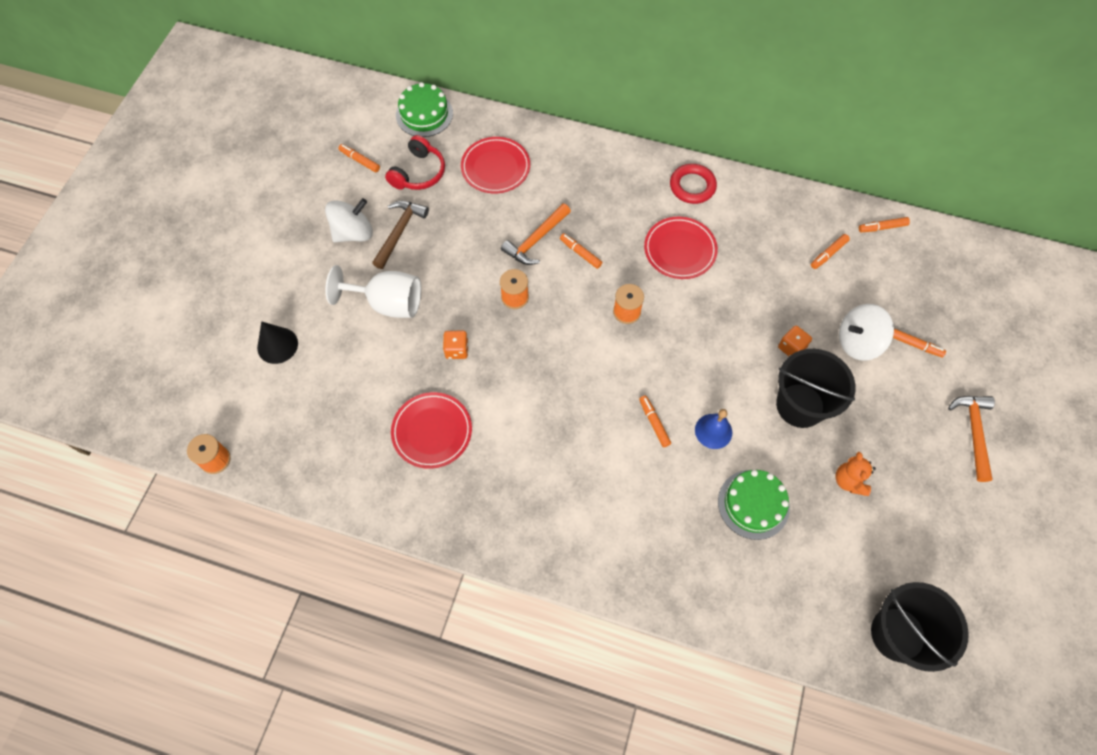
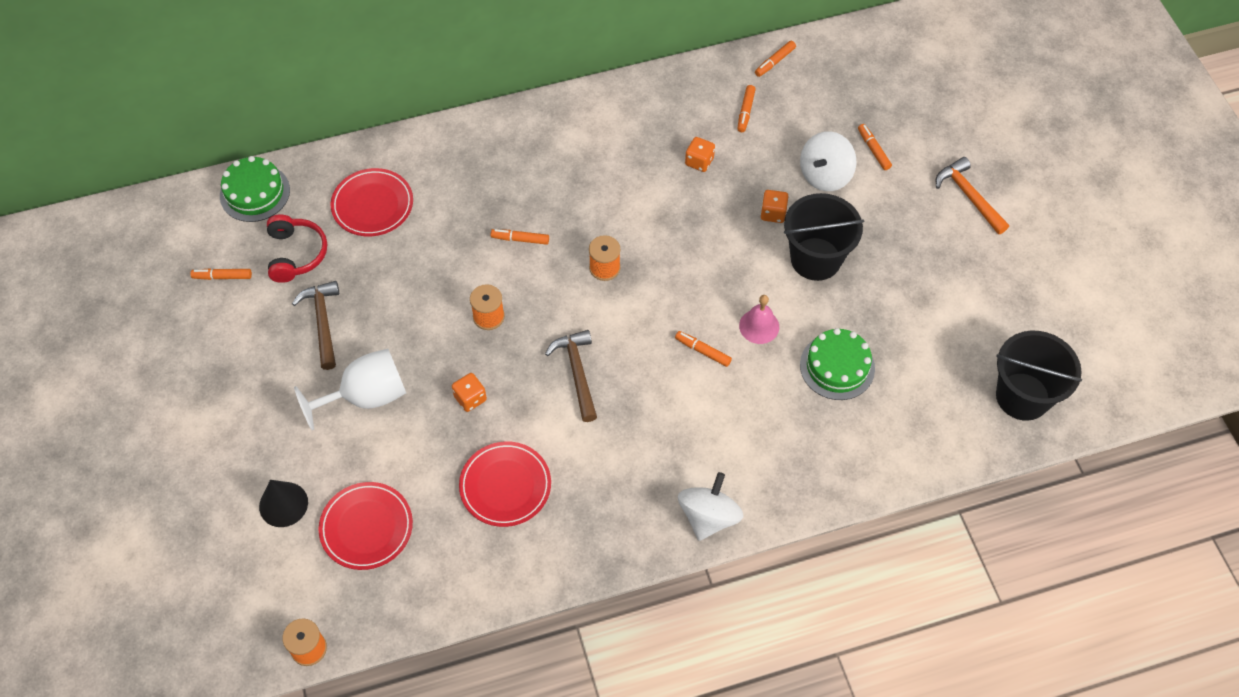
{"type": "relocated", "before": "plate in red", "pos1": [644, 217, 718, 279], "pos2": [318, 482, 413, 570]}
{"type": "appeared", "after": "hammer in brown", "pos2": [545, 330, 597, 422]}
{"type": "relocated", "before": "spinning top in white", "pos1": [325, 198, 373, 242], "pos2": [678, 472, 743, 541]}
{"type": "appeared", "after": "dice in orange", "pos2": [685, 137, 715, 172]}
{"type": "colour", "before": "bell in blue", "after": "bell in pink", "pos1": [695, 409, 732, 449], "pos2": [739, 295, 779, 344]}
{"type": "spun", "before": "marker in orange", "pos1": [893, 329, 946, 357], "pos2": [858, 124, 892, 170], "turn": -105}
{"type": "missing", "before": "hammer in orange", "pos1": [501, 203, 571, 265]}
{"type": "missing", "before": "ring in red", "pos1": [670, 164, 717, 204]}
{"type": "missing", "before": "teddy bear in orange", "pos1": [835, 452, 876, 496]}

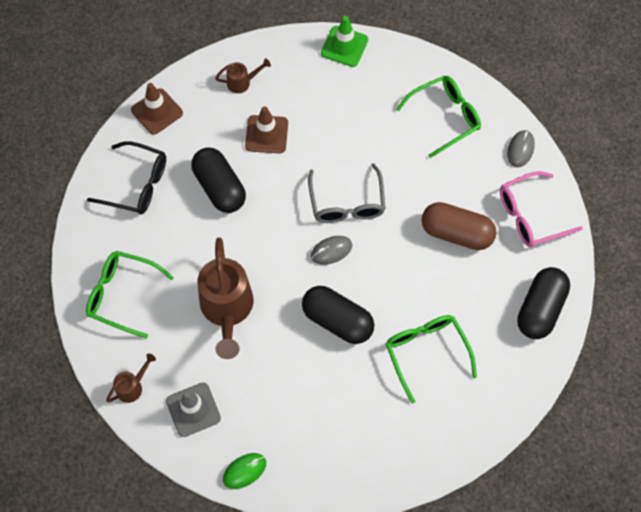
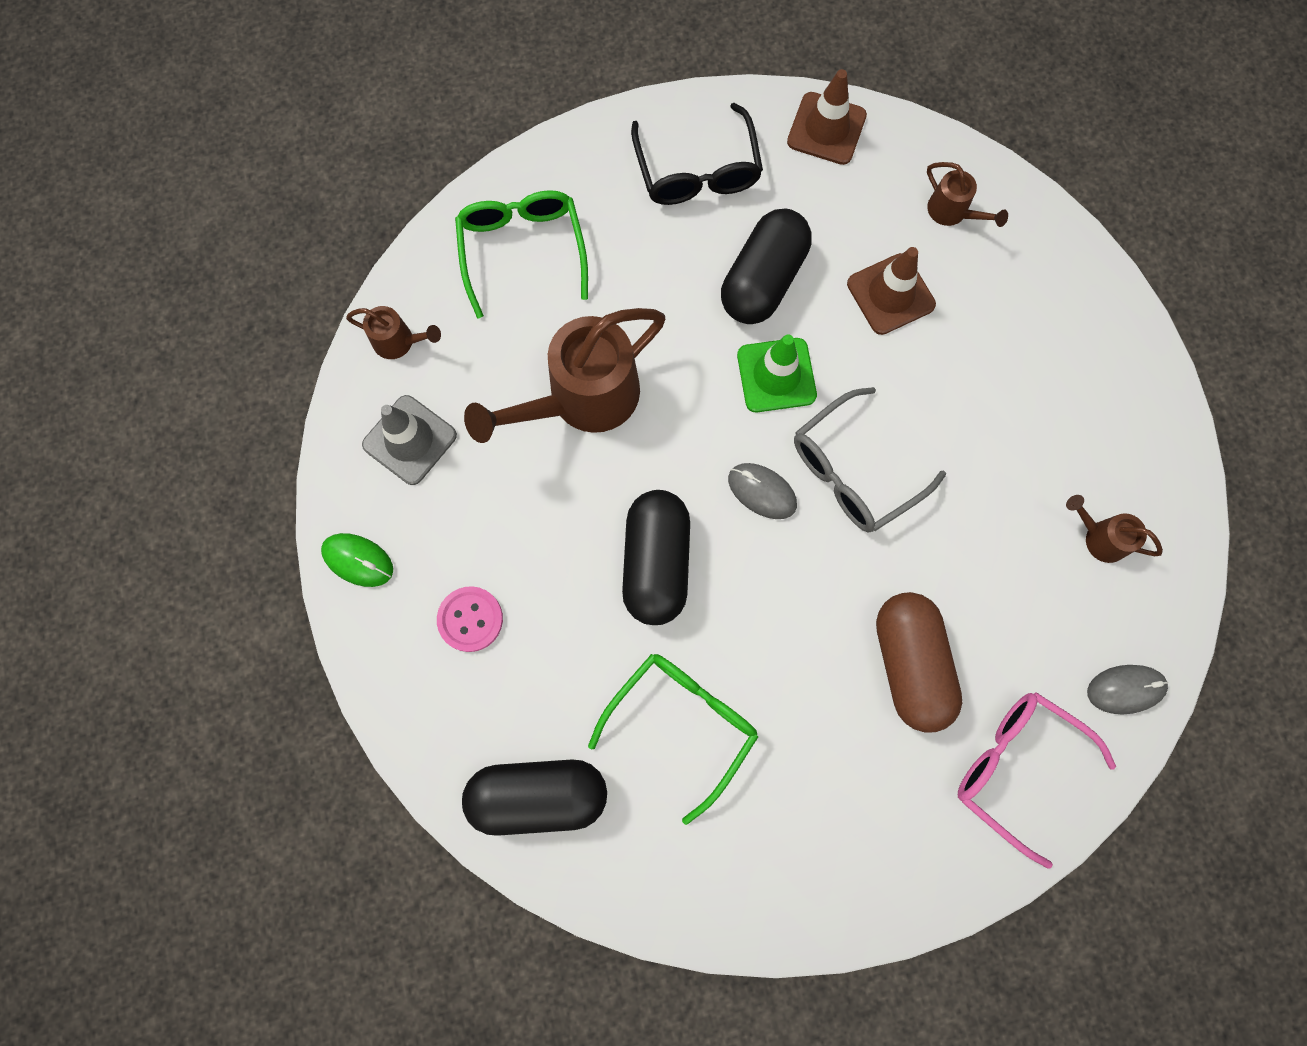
{"type": "appeared", "after": "button in pink", "pos2": [437, 586, 503, 652]}
{"type": "relocated", "before": "capsule in black", "pos1": [517, 267, 570, 339], "pos2": [462, 759, 607, 836]}
{"type": "relocated", "before": "traffic cone in green", "pos1": [321, 16, 368, 67], "pos2": [737, 335, 817, 412]}
{"type": "exchanged", "before": "glasses in green", "after": "watering can in brown", "pos1": [396, 76, 481, 158], "pos2": [1066, 495, 1163, 563]}

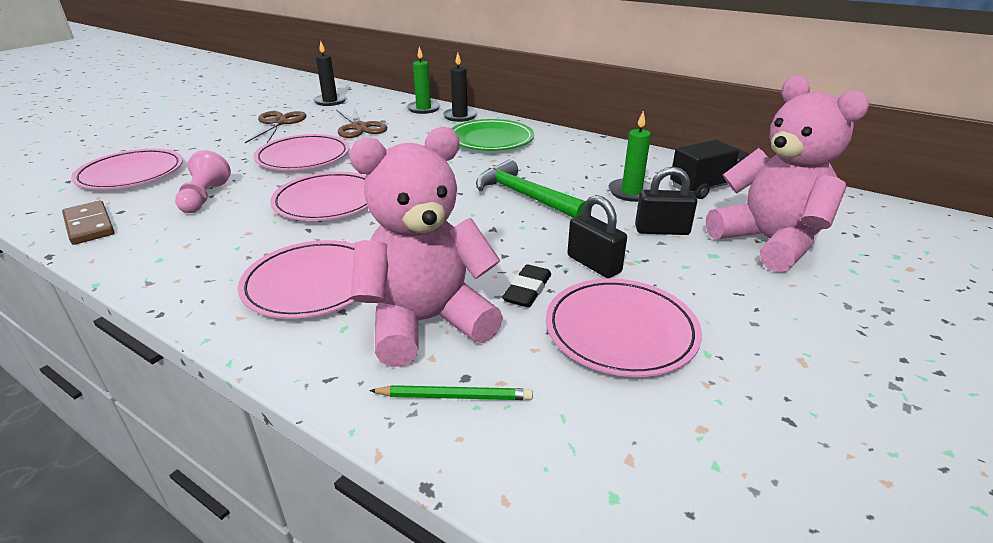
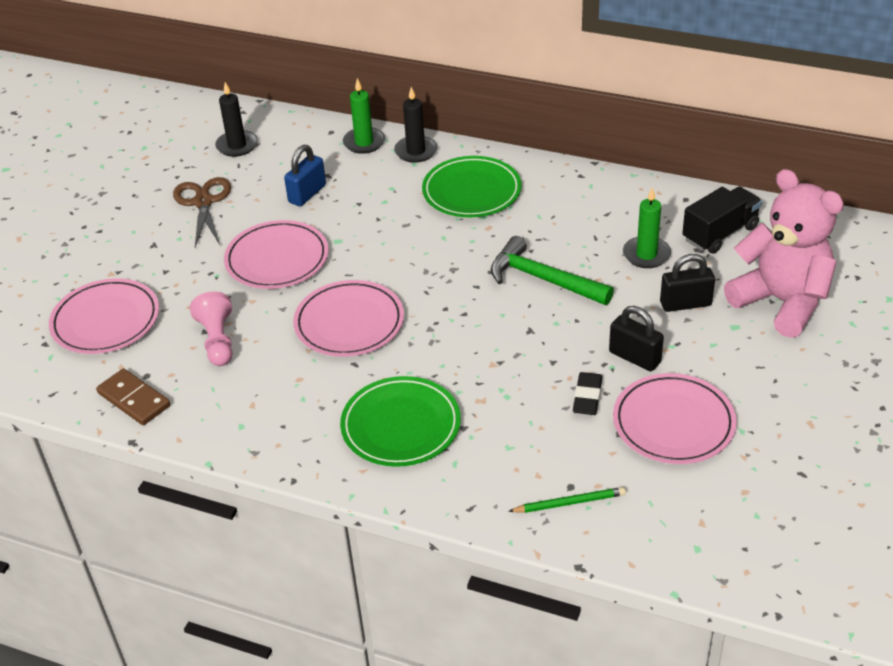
{"type": "exchanged", "before": "scissors in brown", "after": "padlock in blue", "pos1": [336, 106, 387, 138], "pos2": [284, 145, 326, 206]}
{"type": "colour", "before": "plate in pink", "after": "plate in green", "pos1": [238, 240, 356, 319], "pos2": [340, 376, 461, 467]}
{"type": "missing", "before": "teddy bear in pink", "pos1": [349, 127, 503, 367]}

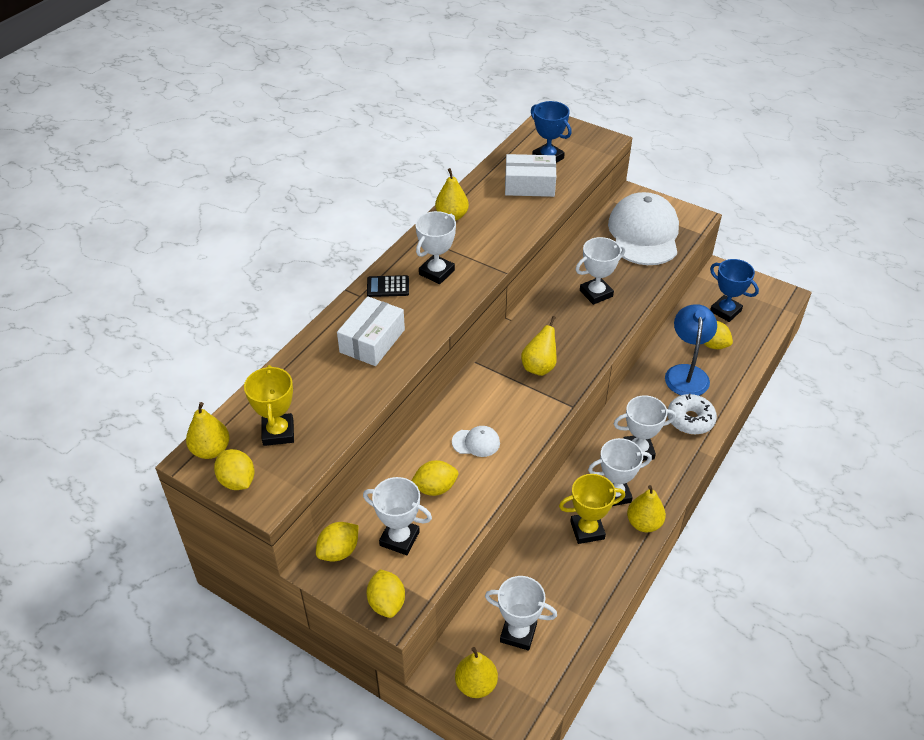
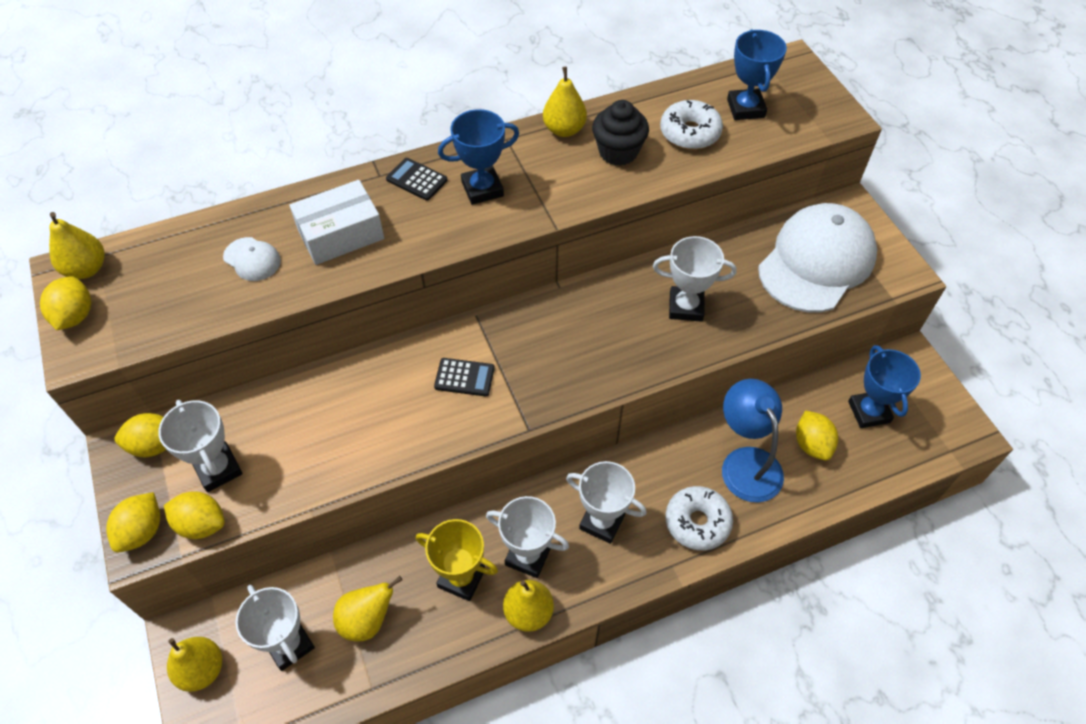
{"type": "relocated", "before": "lemon in yellow", "pos1": [411, 460, 458, 496], "pos2": [164, 491, 225, 539]}
{"type": "relocated", "before": "cap in white", "pos1": [452, 426, 500, 457], "pos2": [223, 237, 281, 281]}
{"type": "relocated", "before": "pear in yellow", "pos1": [521, 316, 557, 376], "pos2": [333, 576, 402, 642]}
{"type": "appeared", "after": "calculator in black", "pos2": [434, 358, 495, 396]}
{"type": "colour", "before": "trophy in white", "after": "trophy in blue", "pos1": [415, 211, 456, 284], "pos2": [438, 109, 519, 205]}
{"type": "appeared", "after": "cupcake in black", "pos2": [592, 100, 649, 166]}
{"type": "exchanged", "before": "box in white", "after": "donut in white", "pos1": [505, 154, 556, 197], "pos2": [660, 100, 723, 150]}
{"type": "spun", "before": "lamp in blue", "pos1": [665, 304, 717, 396], "pos2": [722, 379, 784, 502], "turn": -60}
{"type": "missing", "before": "trophy in yellow", "pos1": [244, 365, 294, 446]}

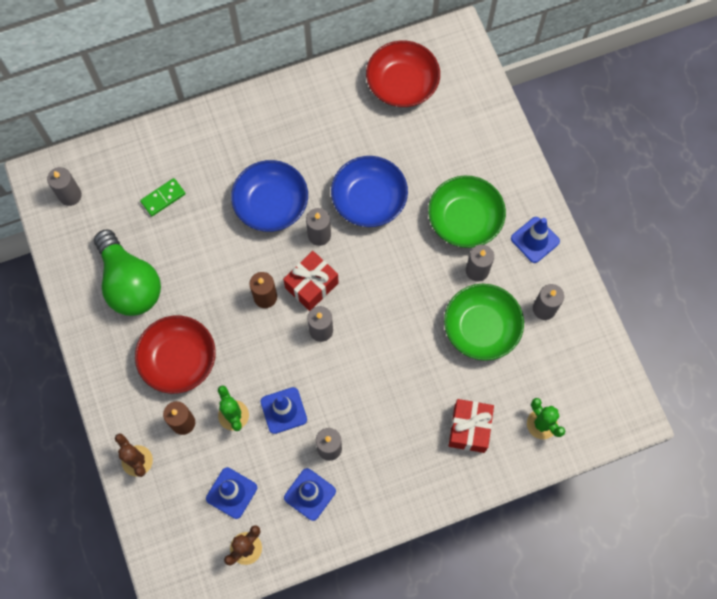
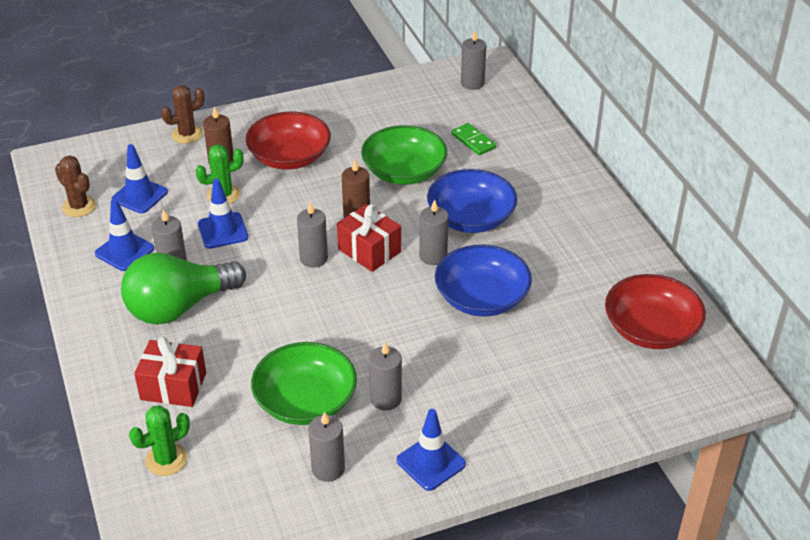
{"type": "relocated", "before": "light bulb in green", "pos1": [94, 229, 161, 316], "pos2": [121, 253, 246, 325]}
{"type": "relocated", "before": "bowl in green", "pos1": [428, 176, 506, 248], "pos2": [361, 125, 447, 185]}

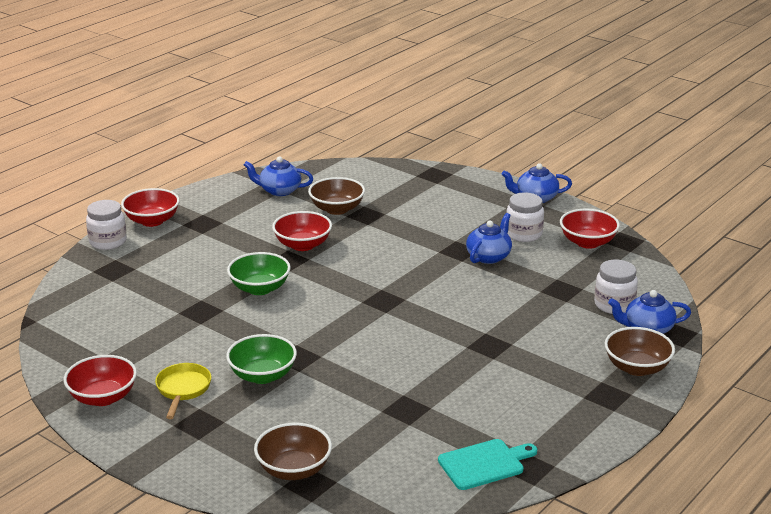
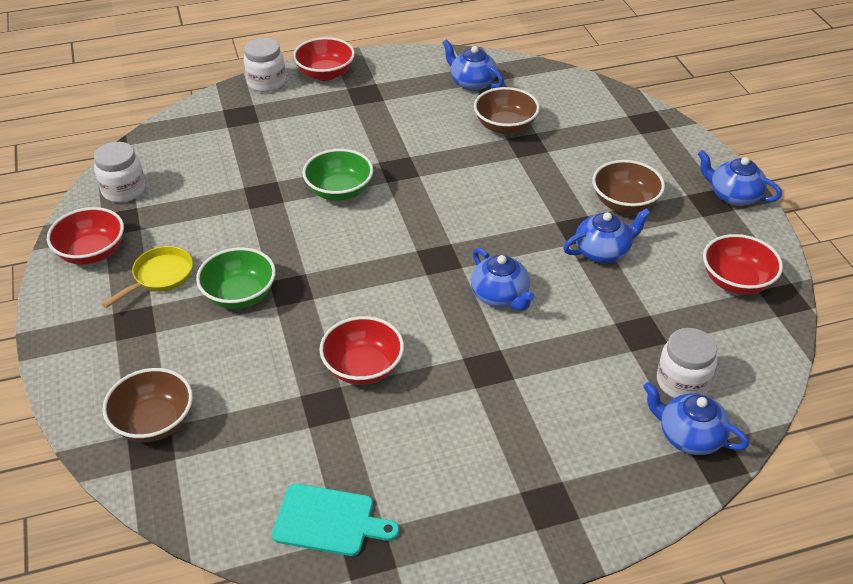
{"type": "relocated", "before": "jar in white", "pos1": [507, 192, 544, 242], "pos2": [94, 142, 145, 203]}
{"type": "relocated", "before": "bowl in red", "pos1": [272, 211, 332, 251], "pos2": [319, 316, 404, 385]}
{"type": "appeared", "after": "teapot in blue", "pos2": [471, 248, 535, 311]}
{"type": "relocated", "before": "bowl in brown", "pos1": [604, 327, 675, 376], "pos2": [592, 160, 665, 213]}

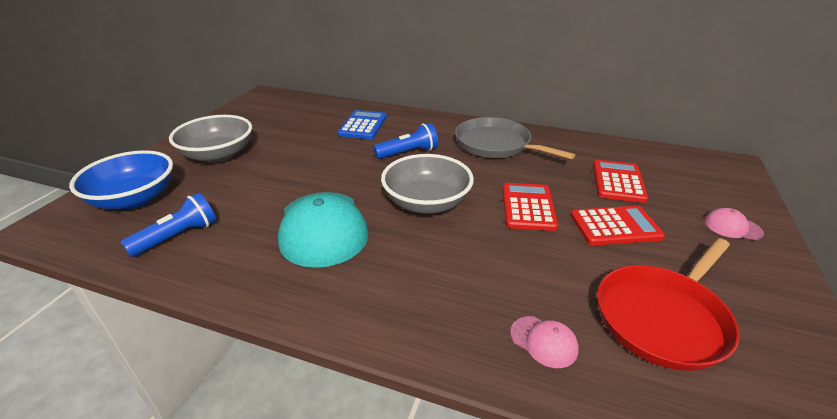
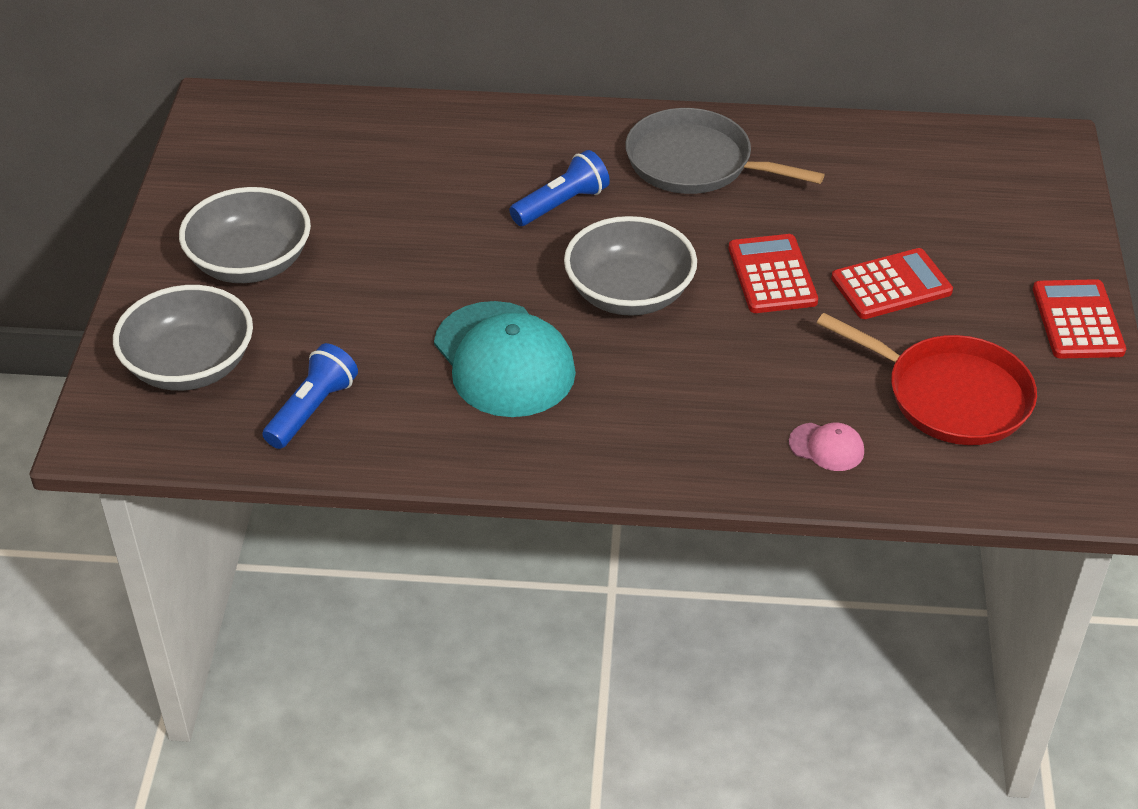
{"type": "colour", "before": "bowl in blue", "after": "bowl in grey", "pos1": [69, 150, 173, 209], "pos2": [113, 285, 253, 391]}
{"type": "spun", "before": "pan in red", "pos1": [597, 238, 740, 371], "pos2": [817, 313, 1037, 445], "turn": -90}
{"type": "relocated", "before": "calculator in red", "pos1": [593, 160, 648, 203], "pos2": [1033, 279, 1126, 359]}
{"type": "missing", "before": "calculator in blue", "pos1": [338, 110, 387, 139]}
{"type": "missing", "before": "cap in pink", "pos1": [705, 208, 764, 240]}

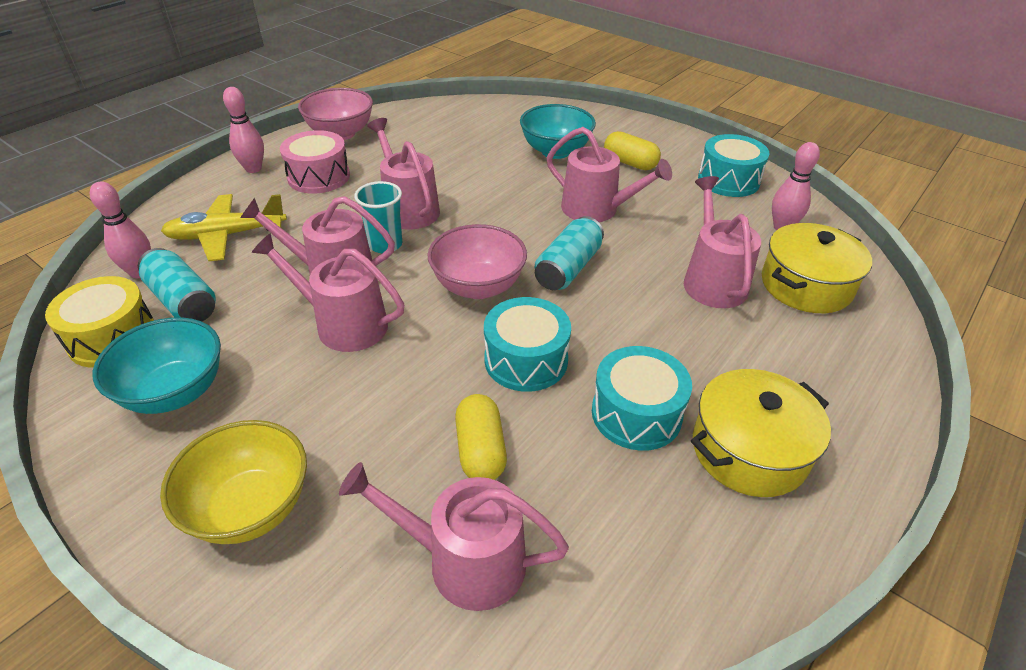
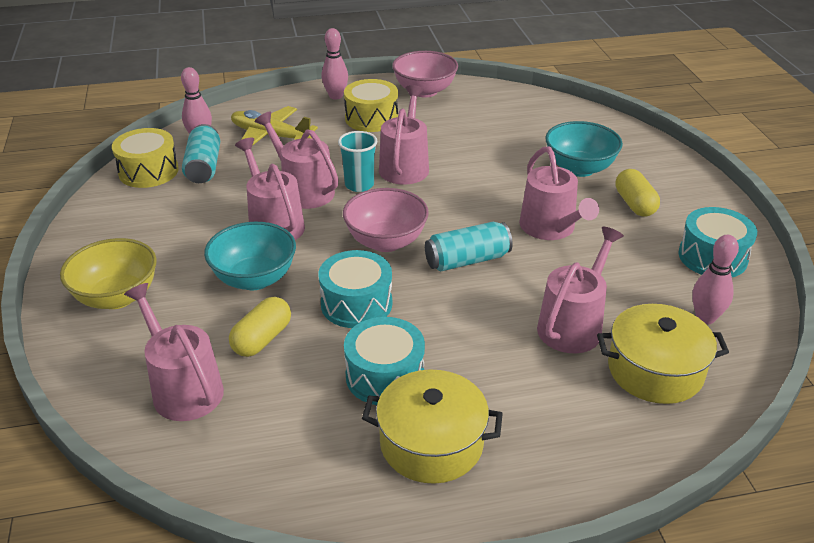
{"type": "relocated", "before": "bowl in turquoise", "pos1": [93, 317, 221, 414], "pos2": [204, 222, 296, 290]}
{"type": "colour", "before": "drum in pink", "after": "drum in yellow", "pos1": [280, 130, 350, 194], "pos2": [344, 79, 398, 132]}

